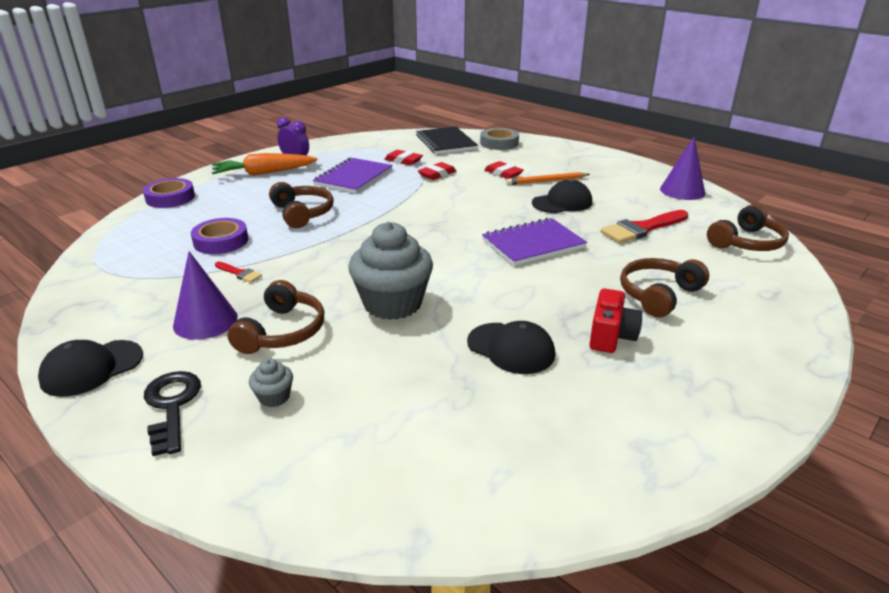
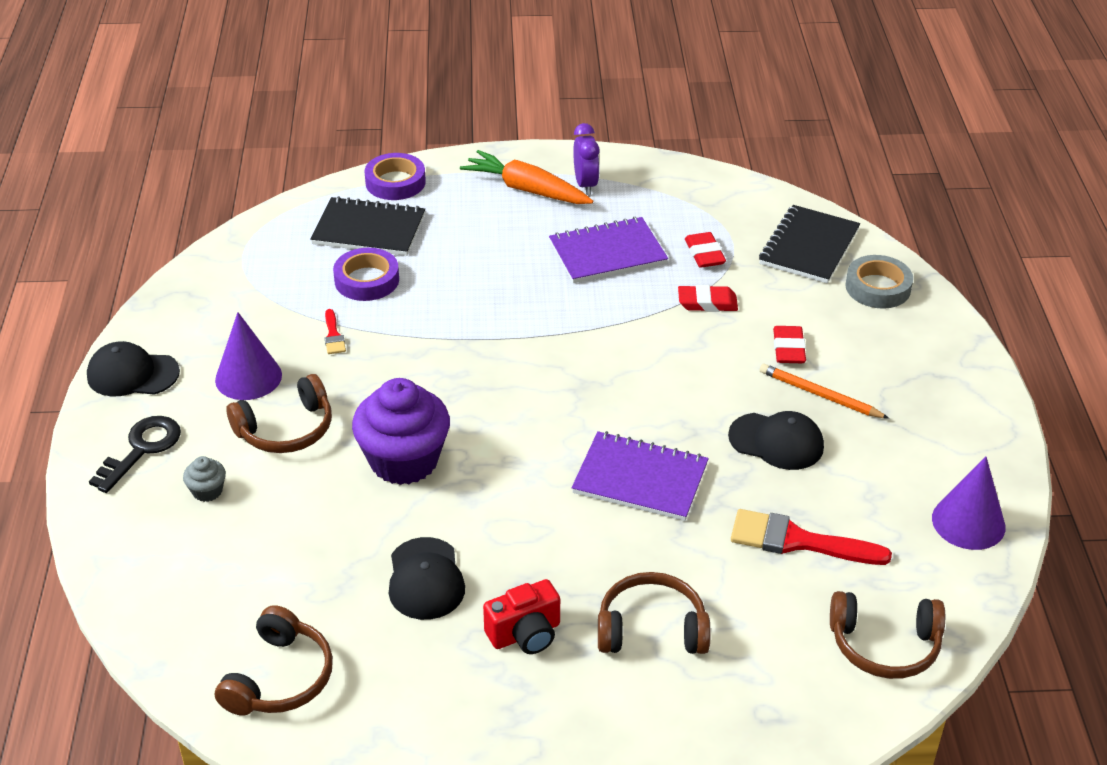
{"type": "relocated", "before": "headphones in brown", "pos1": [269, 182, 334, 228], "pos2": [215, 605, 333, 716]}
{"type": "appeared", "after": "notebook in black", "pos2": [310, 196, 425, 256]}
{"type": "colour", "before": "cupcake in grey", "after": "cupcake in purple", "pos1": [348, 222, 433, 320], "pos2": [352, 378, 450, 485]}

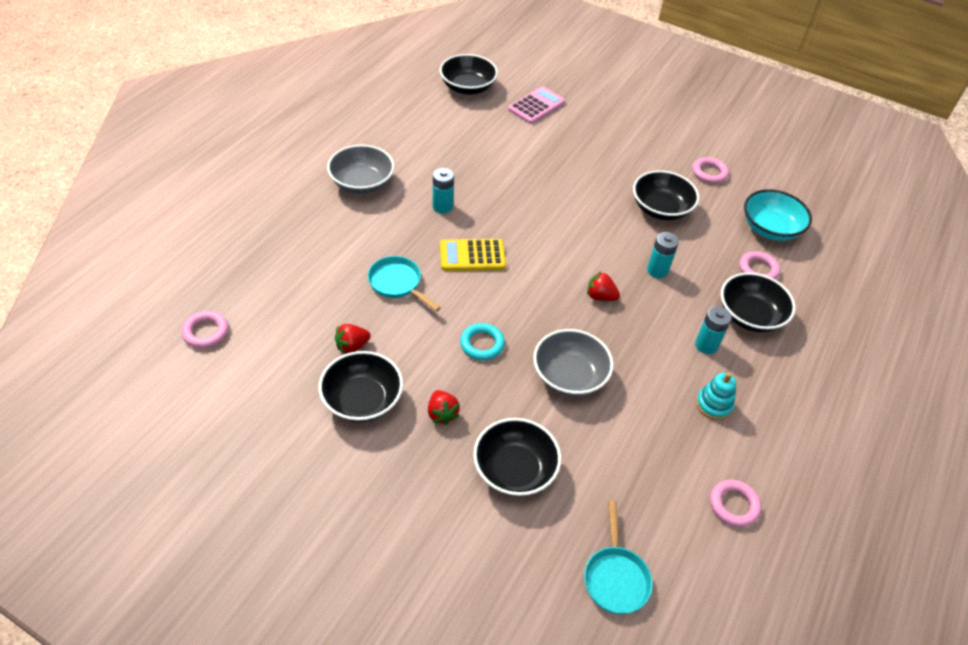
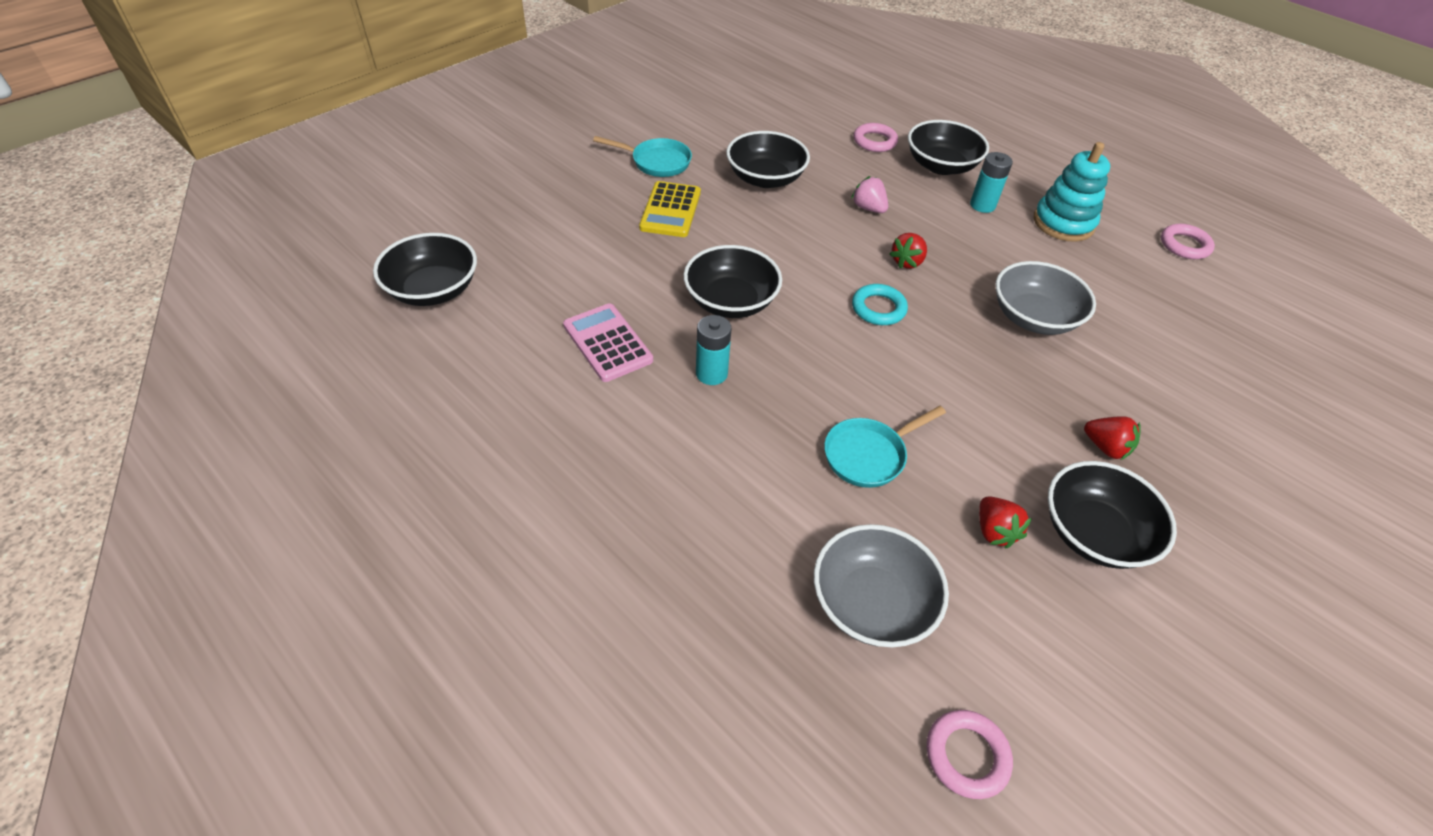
{"type": "relocated", "before": "calculator in pink", "pos1": [508, 86, 565, 124], "pos2": [563, 303, 653, 382]}
{"type": "relocated", "before": "pan in turquoise", "pos1": [584, 501, 653, 614], "pos2": [593, 136, 692, 177]}
{"type": "relocated", "before": "calculator in yellow", "pos1": [440, 239, 506, 271], "pos2": [639, 181, 701, 237]}
{"type": "relocated", "before": "bowl in black", "pos1": [473, 418, 561, 497], "pos2": [684, 245, 782, 318]}
{"type": "relocated", "before": "bowl in grey", "pos1": [327, 145, 395, 194], "pos2": [814, 524, 949, 648]}
{"type": "exchanged", "before": "battery in turquoise", "after": "strawberry in pink", "pos1": [647, 232, 679, 278], "pos2": [851, 176, 888, 213]}
{"type": "relocated", "before": "ring in turquoise", "pos1": [460, 323, 505, 360], "pos2": [852, 284, 908, 325]}
{"type": "size", "before": "stacking toy in turquoise", "pos1": [696, 373, 736, 420], "pos2": [1034, 142, 1110, 242], "scale": 1.58}
{"type": "spun", "before": "strawberry in red", "pos1": [428, 390, 460, 425], "pos2": [1084, 416, 1140, 460], "turn": 45}
{"type": "missing", "before": "ring in pink", "pos1": [693, 157, 729, 184]}
{"type": "missing", "before": "bowl in turquoise", "pos1": [744, 189, 812, 241]}

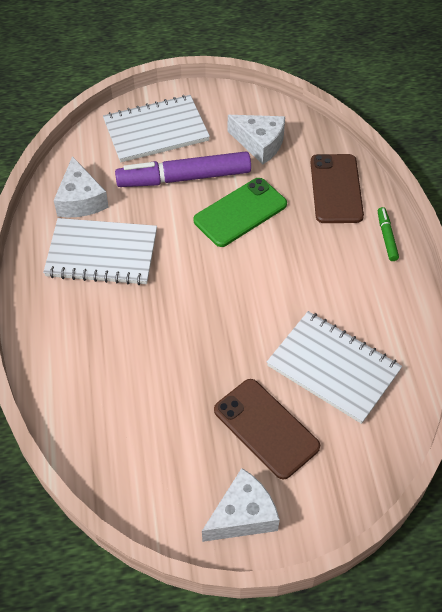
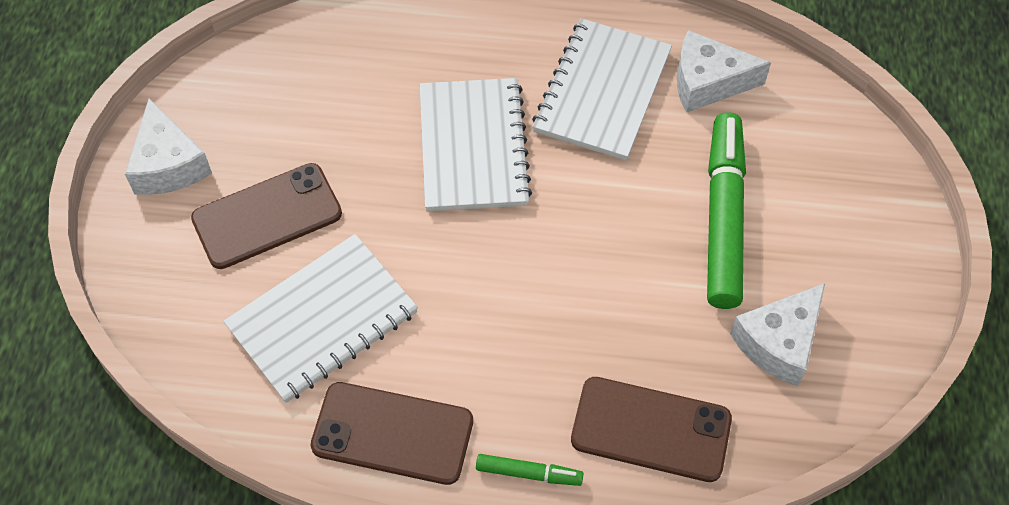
{"type": "appeared", "after": "phone in brown", "pos2": [310, 382, 473, 485]}
{"type": "relocated", "before": "notebook in white", "pos1": [103, 95, 210, 162], "pos2": [420, 78, 532, 212]}
{"type": "colour", "before": "marker in purple", "after": "marker in green", "pos1": [115, 151, 251, 187], "pos2": [707, 112, 746, 309]}
{"type": "missing", "before": "phone in green", "pos1": [193, 178, 287, 247]}

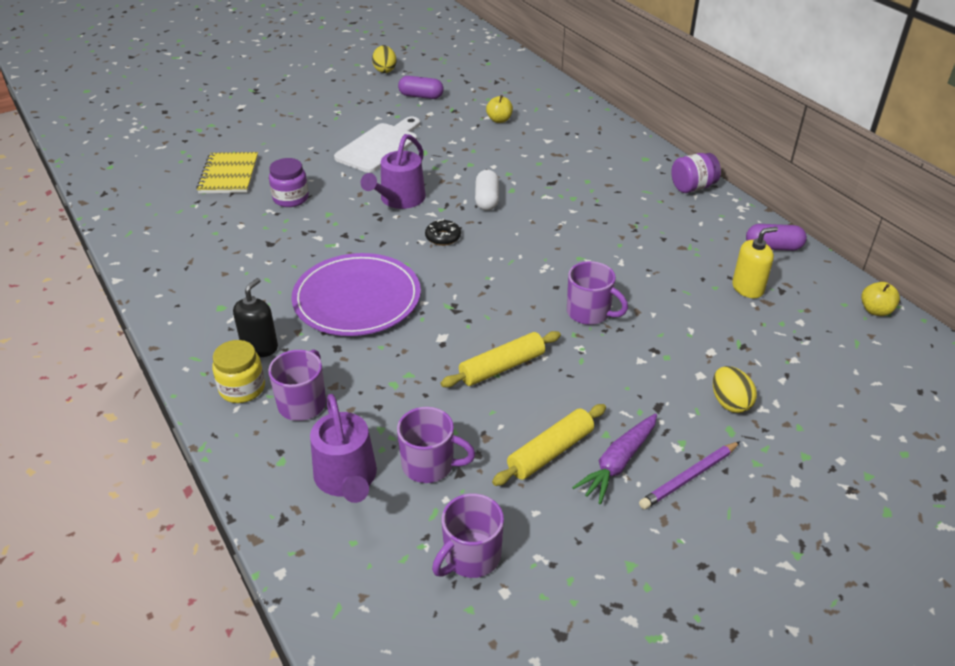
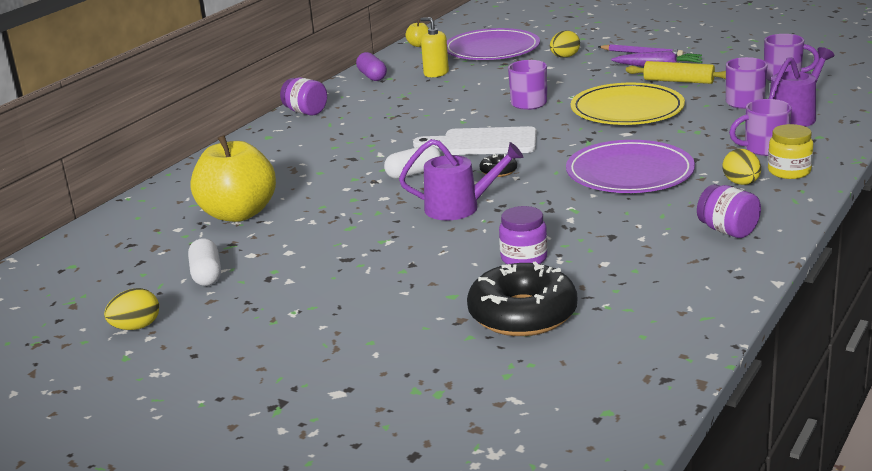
{"type": "colour", "before": "capsule in purple", "after": "capsule in white", "pos1": [398, 76, 444, 99], "pos2": [188, 238, 221, 286]}
{"type": "size", "before": "apple in yellow", "pos1": [486, 95, 513, 123], "pos2": [190, 135, 276, 222], "scale": 2.38}
{"type": "relocated", "before": "cutting board in white", "pos1": [334, 117, 420, 173], "pos2": [413, 126, 537, 155]}
{"type": "appeared", "after": "plate in purple", "pos2": [447, 28, 540, 60]}
{"type": "exchanged", "before": "notebook in yellow", "after": "donut in black", "pos1": [196, 152, 258, 193], "pos2": [467, 261, 577, 336]}
{"type": "exchanged", "before": "rolling pin in yellow", "after": "plate in yellow", "pos1": [440, 331, 561, 387], "pos2": [571, 83, 685, 125]}
{"type": "appeared", "after": "jar in purple", "pos2": [697, 184, 761, 238]}
{"type": "exchanged", "before": "soap dispenser in black", "after": "egg in yellow", "pos1": [233, 278, 278, 357], "pos2": [722, 149, 761, 185]}

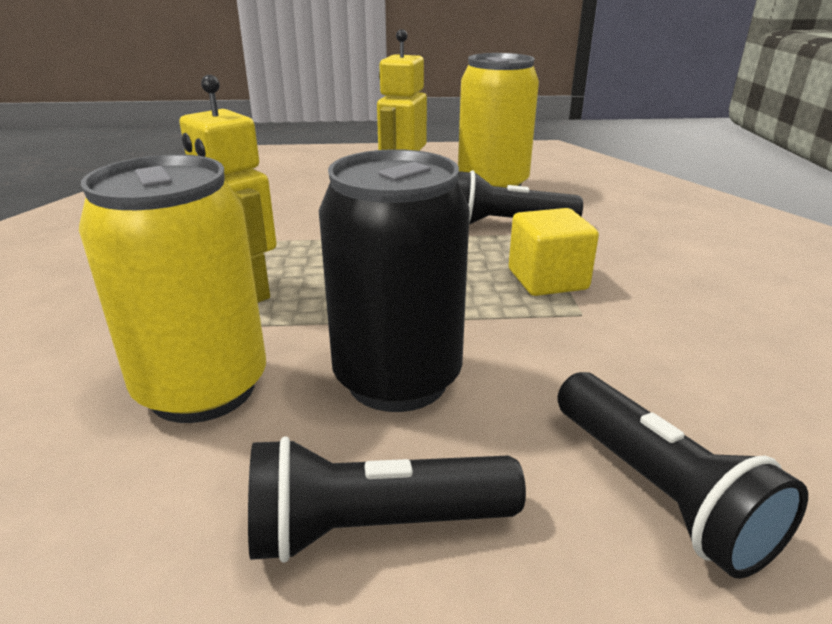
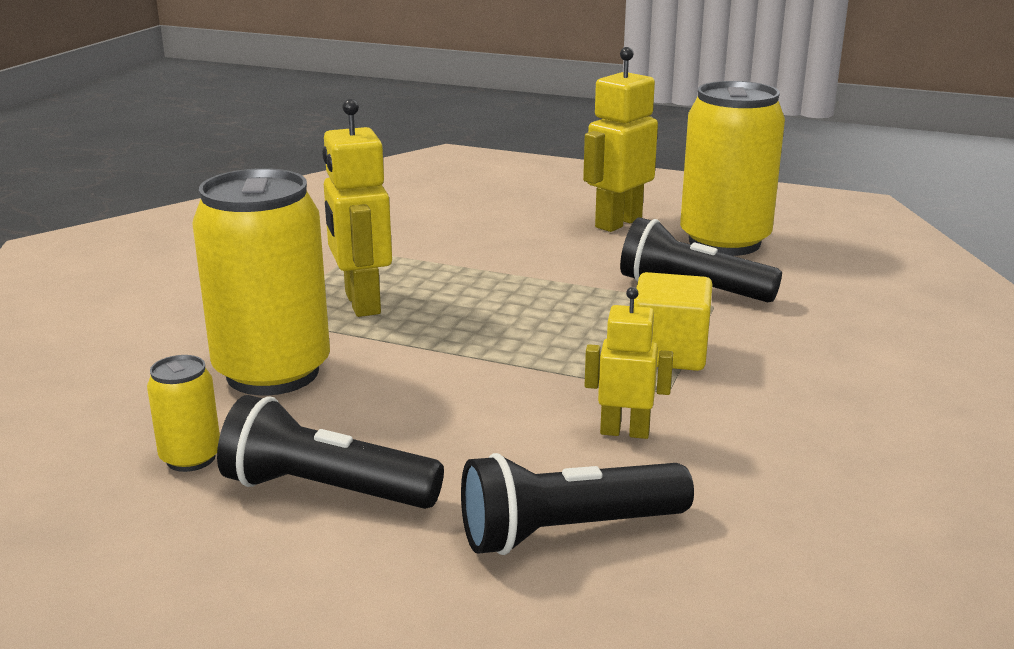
{"type": "appeared", "after": "can in yellow", "pos2": [147, 355, 220, 472]}
{"type": "spun", "before": "flashlight in black", "pos1": [557, 372, 808, 579], "pos2": [461, 453, 694, 555], "turn": 75}
{"type": "appeared", "after": "robot in yellow", "pos2": [585, 287, 673, 439]}
{"type": "missing", "before": "can in black", "pos1": [319, 149, 470, 412]}

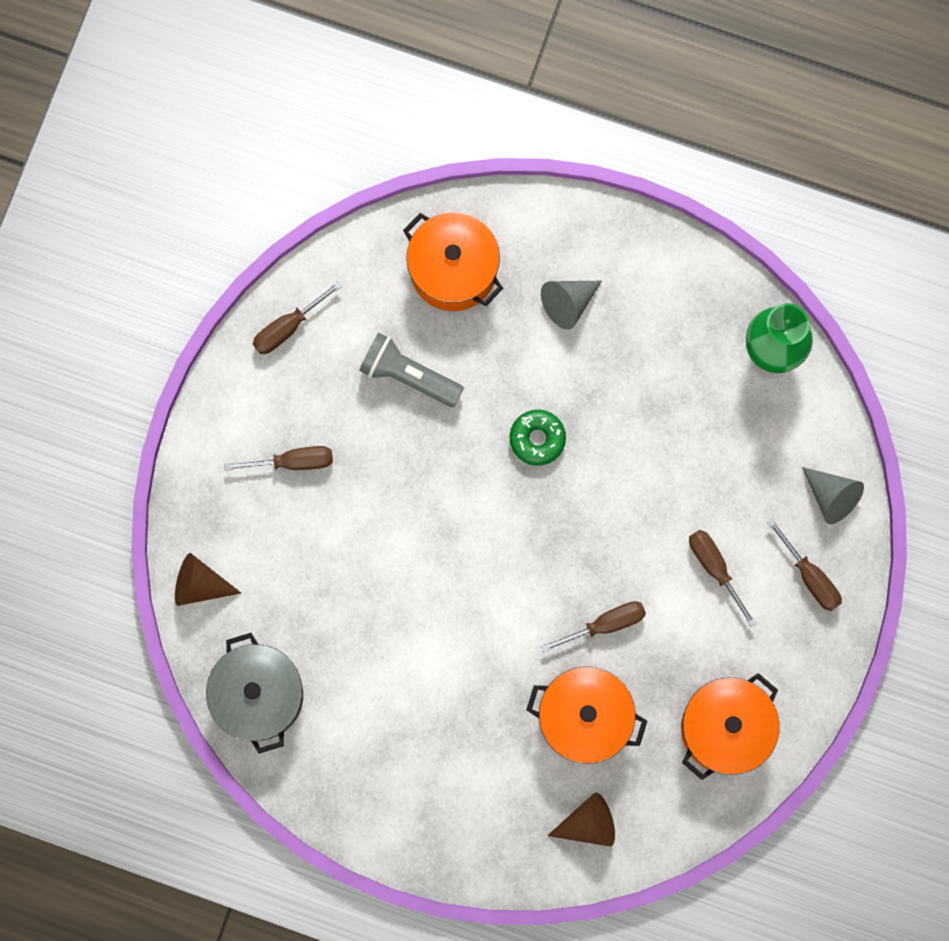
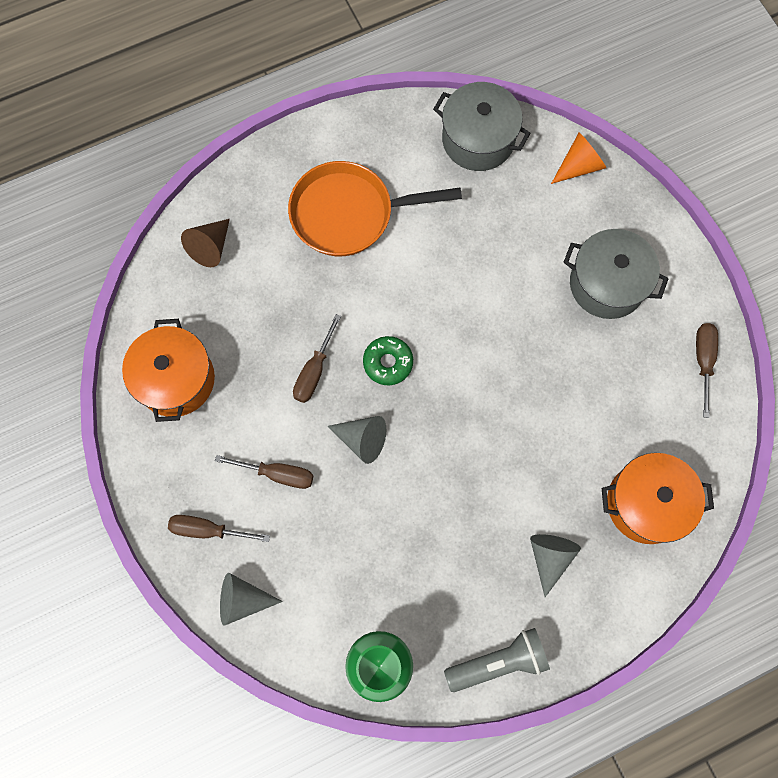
{"type": "appeared", "after": "pan in orange", "pos2": [288, 161, 462, 256]}
{"type": "appeared", "after": "cone in grey", "pos2": [328, 416, 386, 464]}
{"type": "relocated", "before": "donut in green", "pos1": [510, 410, 566, 466], "pos2": [363, 336, 413, 385]}
{"type": "relocated", "before": "flashlight in grey", "pos1": [359, 333, 464, 407], "pos2": [444, 628, 550, 692]}
{"type": "colour", "before": "cone in brown", "after": "cone in orange", "pos1": [175, 553, 241, 606], "pos2": [551, 133, 606, 184]}
{"type": "exchanged", "before": "screwdriver in brown", "after": "pot in grey", "pos1": [224, 446, 333, 471], "pos2": [563, 229, 668, 319]}
{"type": "missing", "before": "pot in orange", "pos1": [526, 667, 647, 764]}

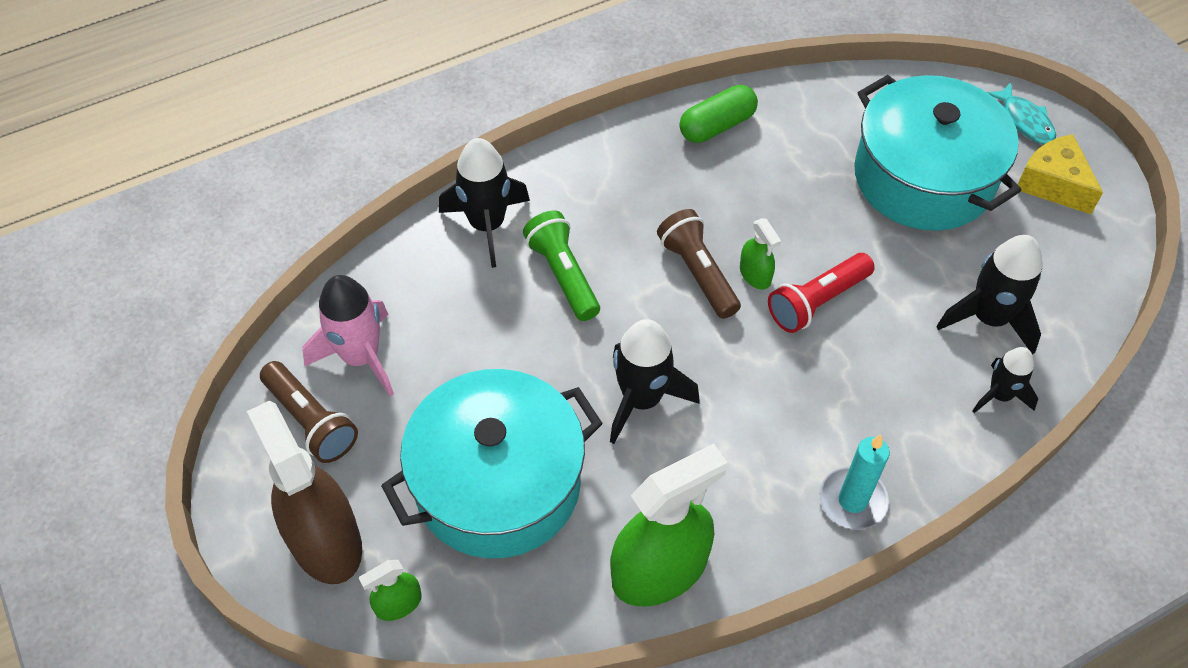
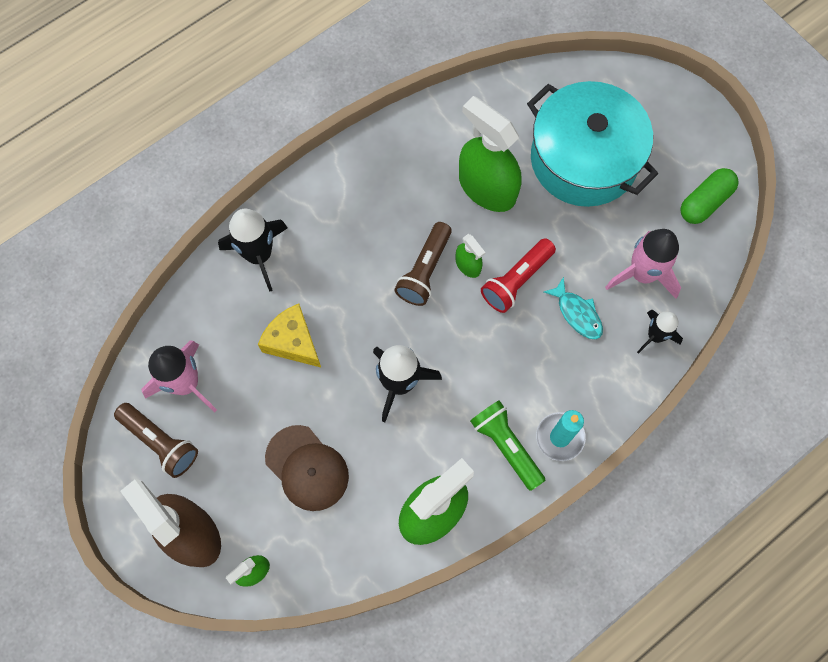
{"type": "relocated", "before": "cheese in yellow", "pos1": [1017, 134, 1103, 214], "pos2": [258, 304, 321, 367]}
{"type": "exchanged", "before": "pot in turquoise", "after": "cap in brown", "pos1": [381, 369, 603, 558], "pos2": [265, 425, 349, 511]}
{"type": "spun", "before": "flashlight in brown", "pos1": [657, 209, 741, 319], "pos2": [394, 222, 452, 306], "turn": -120}
{"type": "appeared", "after": "spray bottle in green", "pos2": [459, 96, 522, 212]}
{"type": "relocated", "before": "flashlight in green", "pos1": [523, 211, 600, 321], "pos2": [470, 400, 545, 491]}
{"type": "relocated", "before": "fish in turquoise", "pos1": [987, 82, 1056, 144], "pos2": [544, 277, 603, 339]}
{"type": "colour", "before": "rocket in black", "after": "rocket in pink", "pos1": [936, 235, 1043, 355], "pos2": [605, 229, 681, 299]}
{"type": "relocated", "before": "capsule in green", "pos1": [679, 85, 758, 143], "pos2": [680, 168, 739, 224]}

